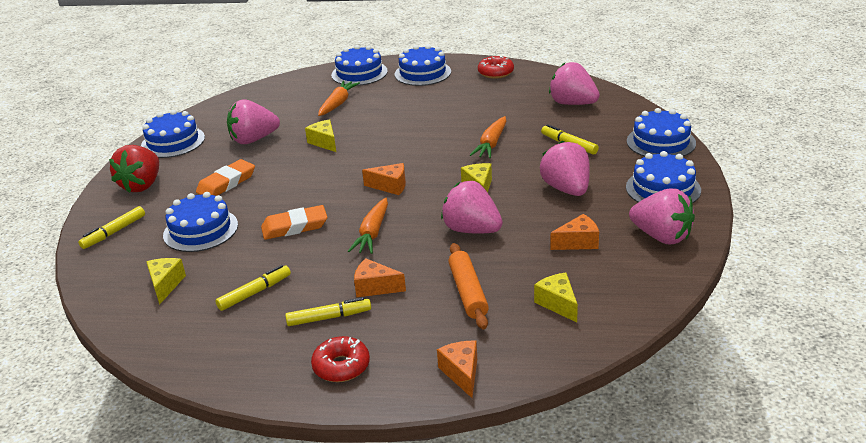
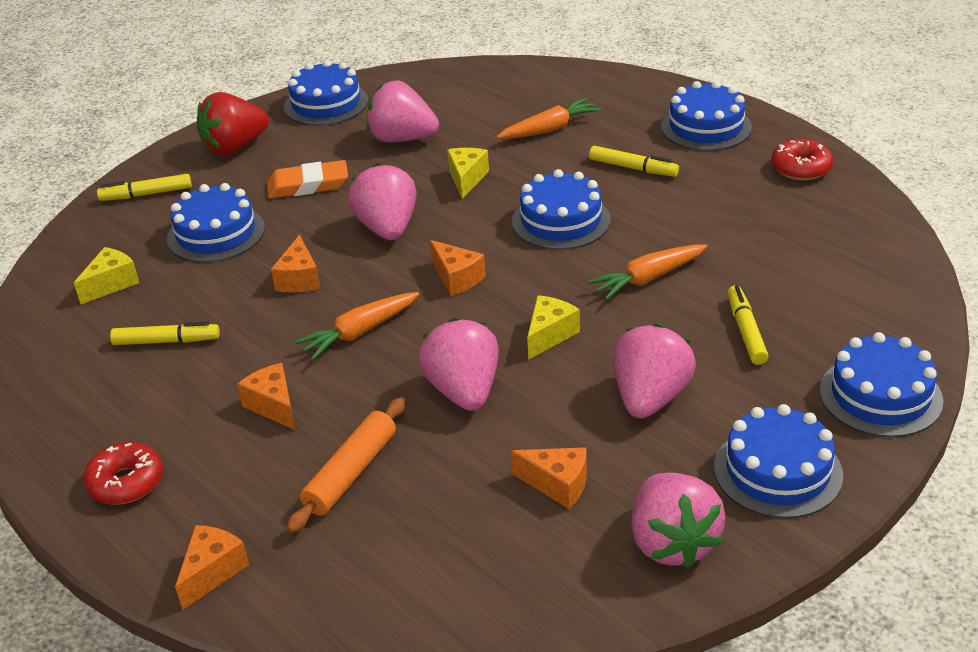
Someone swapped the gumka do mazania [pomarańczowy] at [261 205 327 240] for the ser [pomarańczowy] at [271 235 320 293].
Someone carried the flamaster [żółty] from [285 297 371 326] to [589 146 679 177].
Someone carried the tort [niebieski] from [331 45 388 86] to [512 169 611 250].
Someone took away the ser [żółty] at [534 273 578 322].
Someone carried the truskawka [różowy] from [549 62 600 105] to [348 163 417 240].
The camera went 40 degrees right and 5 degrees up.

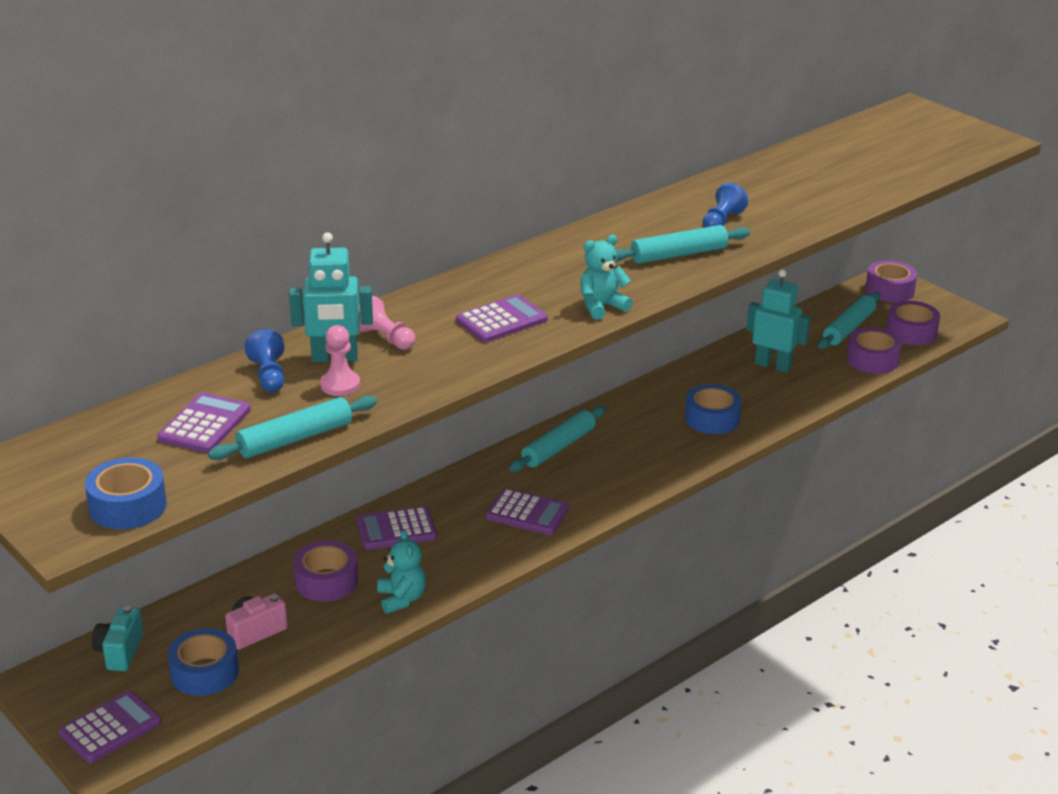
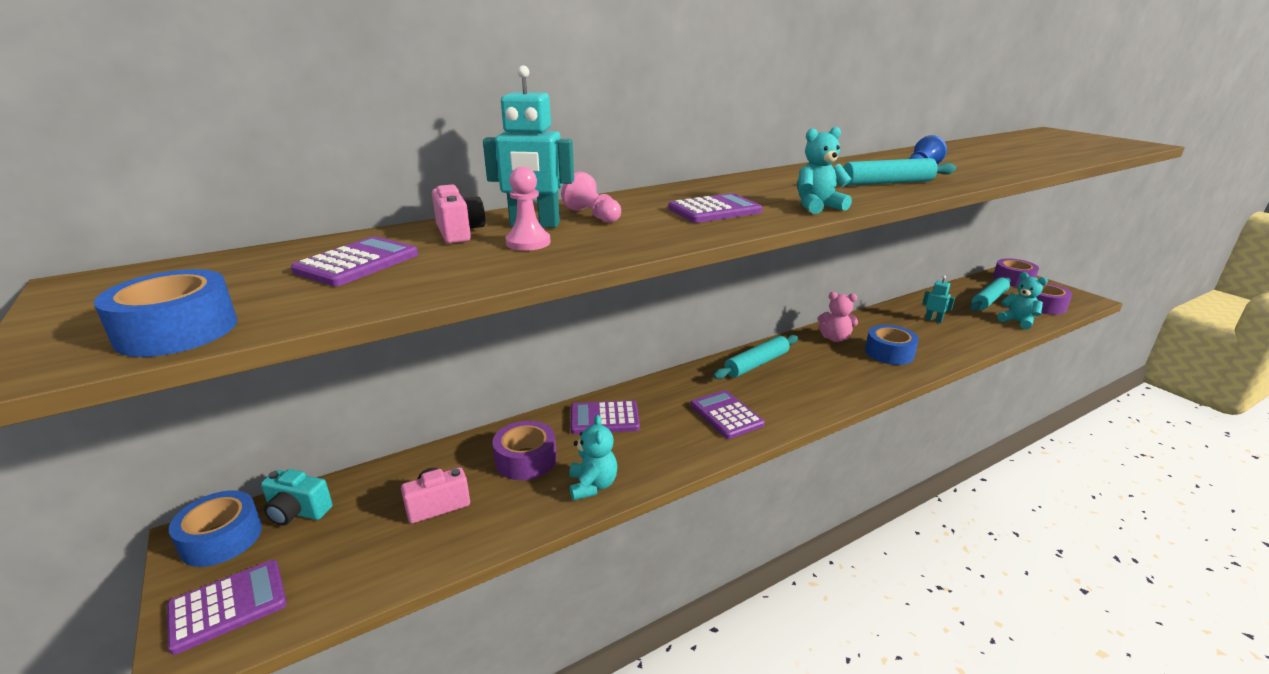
Someone rotated the aparat fotograficzny [turkusowy] at [92 606 143 671] by 90 degrees counterclockwise.
Someone carried the taśma klejąca [niebieski] from [168 628 239 696] to [169 490 262 567].
Someone took away the wałek do ciasta [turkusowy] at [208 396 377 460].
Someone swapped the pionek [niebieski] at [245 330 285 392] for the aparat fotograficzny [różowy] at [432 184 485 243].
Someone rotated the kalkulator [fioletowy] at [486 488 569 535] by 150 degrees counterclockwise.
Someone scaled the robot [turkusowy] at [747 269 811 373] by 0.55.
Someone swapped the taśma klejąca [fioletowy] at [847 327 902 374] for the miś [turkusowy] at [997 272 1048 330].
Someone put down the miś [różowy] at [817 292 858 342].
The camera went 10 degrees right and 5 degrees down.

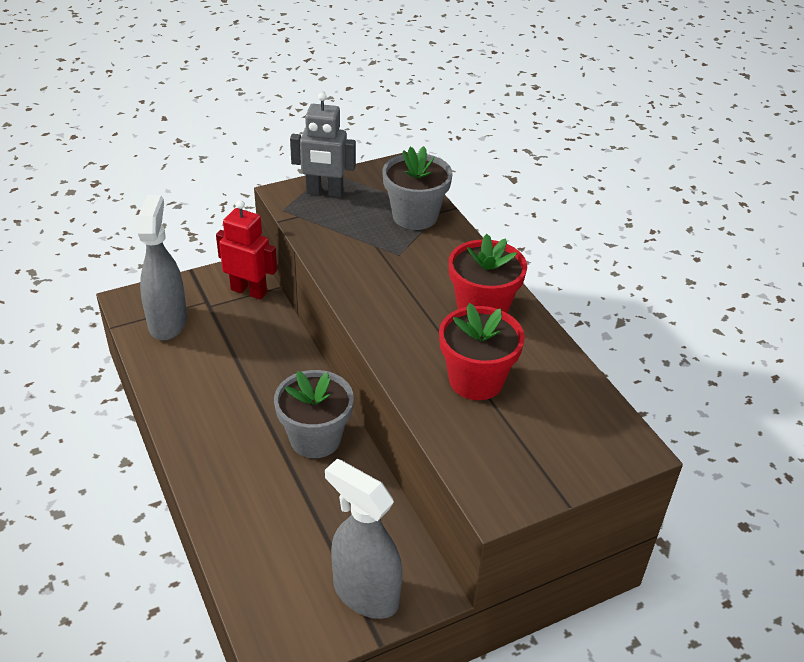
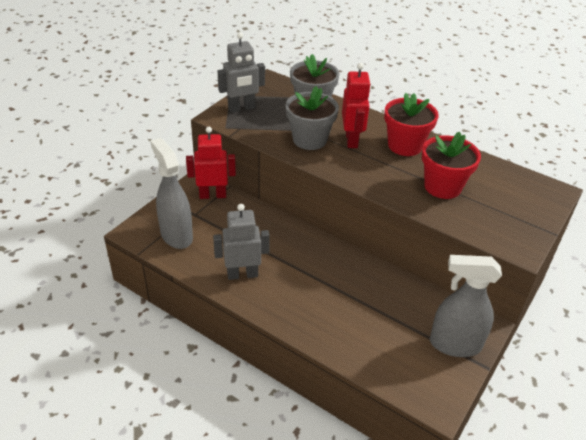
Someone carried the doniczka [szary] from [274 370 354 458] to [285 86 339 150].
Someone put down the robot [szary] at [213 204 270 280].
Someone put down the robot [czerwony] at [342 63 371 148].
The camera went 30 degrees left and 0 degrees up.

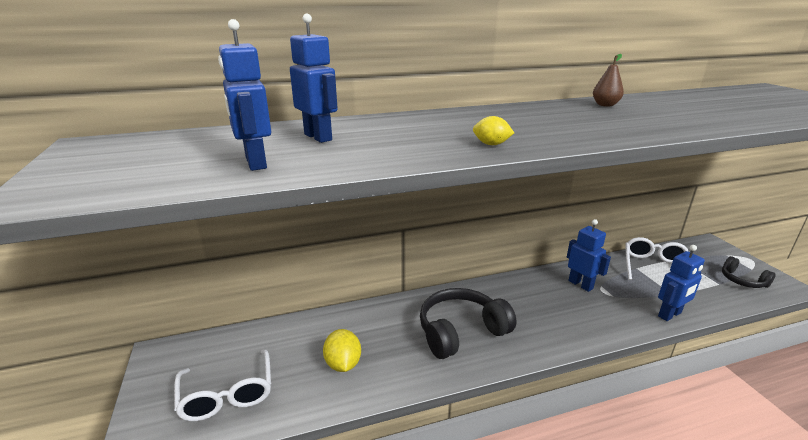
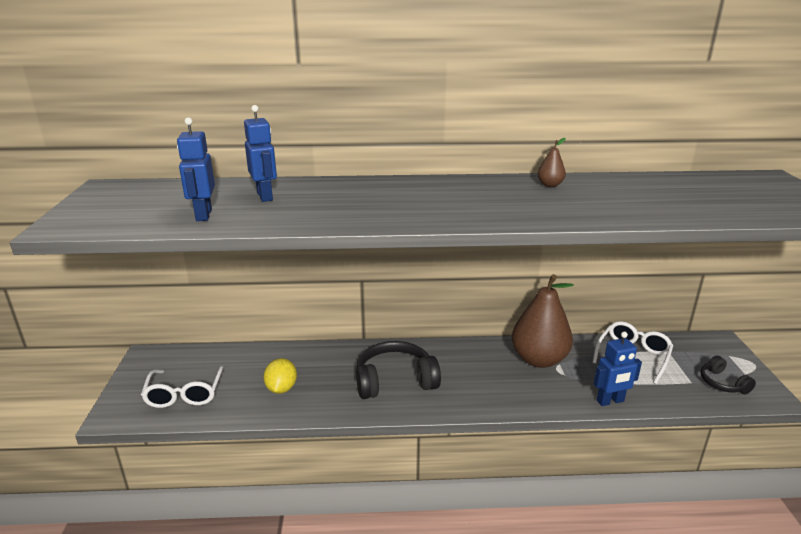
Someone took away the cytryna [żółty] at [473 116 514 145].
Someone swapped the robot [niebieski] at [567 219 611 292] for the gruszka [brązowy] at [512 274 574 368].
The camera went 15 degrees right and 0 degrees up.

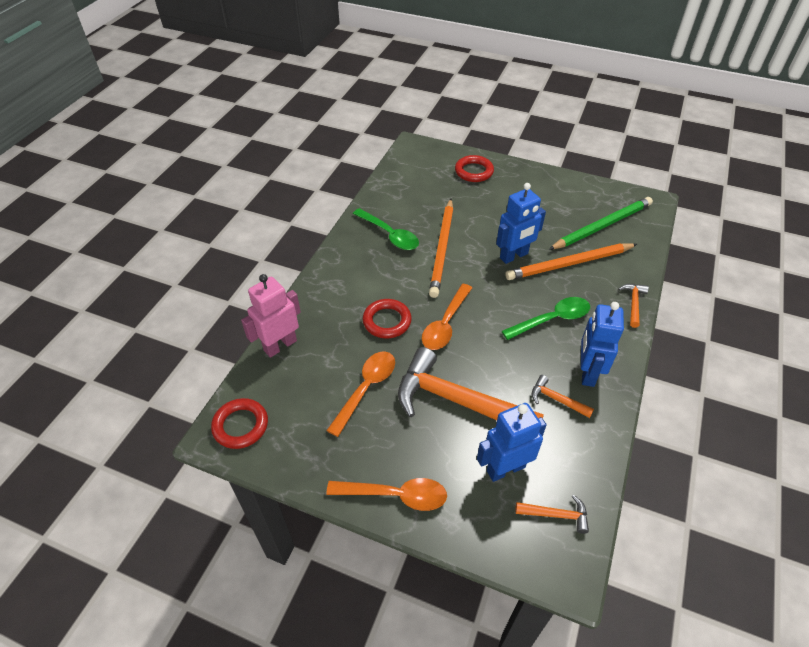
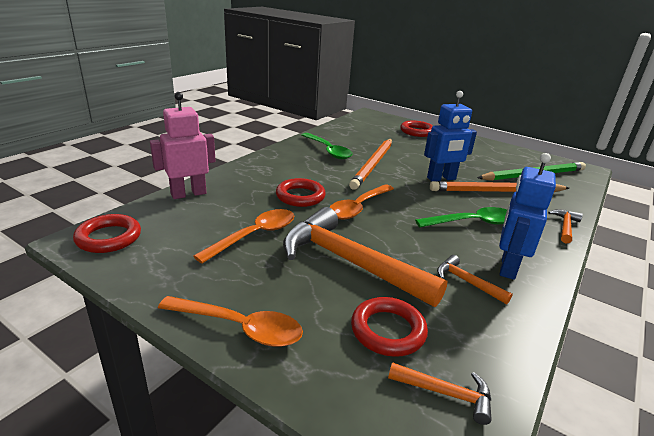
Someone swapped the robot [niebieski] at [477 403 547 482] for the pierścień [czerwony] at [351 297 428 357].
The camera went 10 degrees right and 20 degrees down.

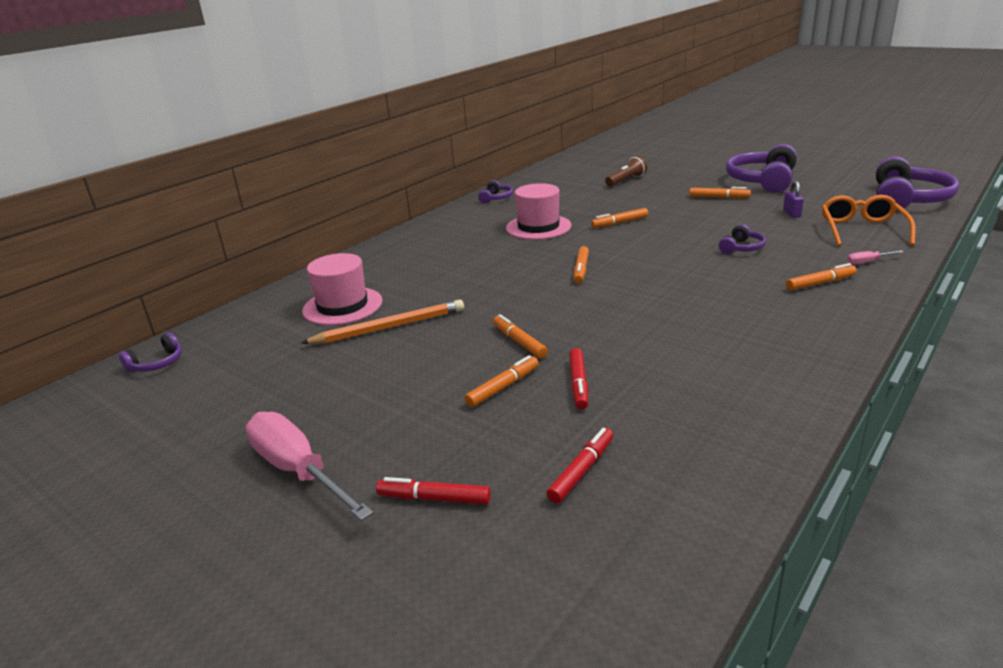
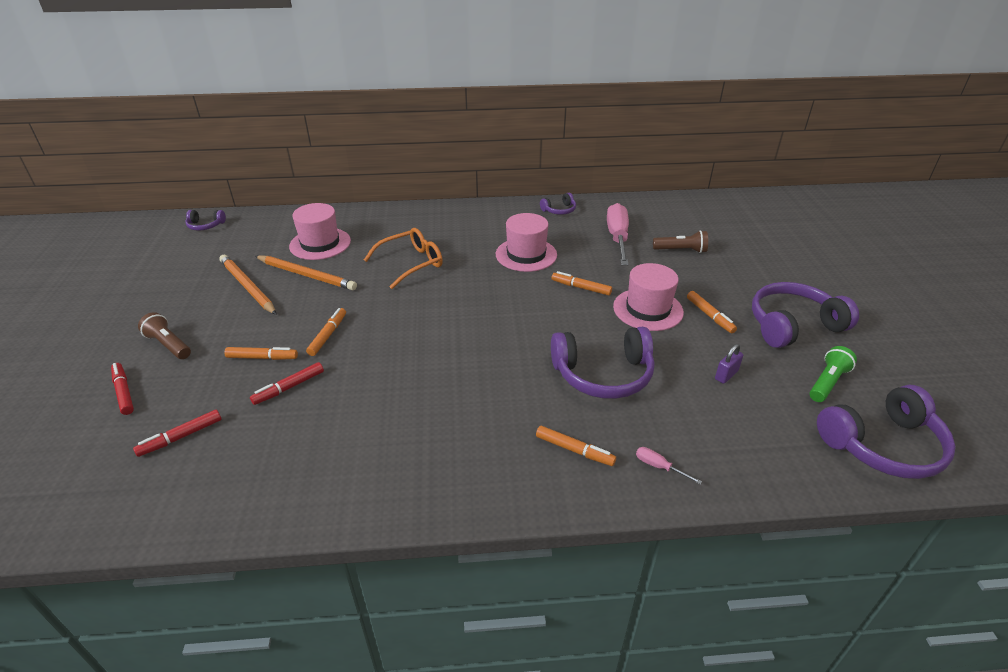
Someone carried the śrubokręt [różowy] from [245 412 373 521] to [607 203 629 265].
Someone rotated the flamaster [czerwony] at [546 428 613 503] by 150 degrees clockwise.
Someone took away the flamaster [pomarańczowy] at [574 246 589 283].
Someone scaled the słuchawki [fioletowy] at [719 224 766 254] by 2.08.
Someone carried the okulary [pomarańczowy] from [822 195 916 246] to [364 228 443 289].
Someone put down the latarka [brązowy] at [138 312 191 359].
Someone put down the ołówek [pomarańczowy] at [220 255 277 315].
Someone put down the kapelusz [różowy] at [613 263 684 331].
Someone put down the latarka [zielony] at [809 346 857 402].
The camera went 45 degrees right and 10 degrees up.

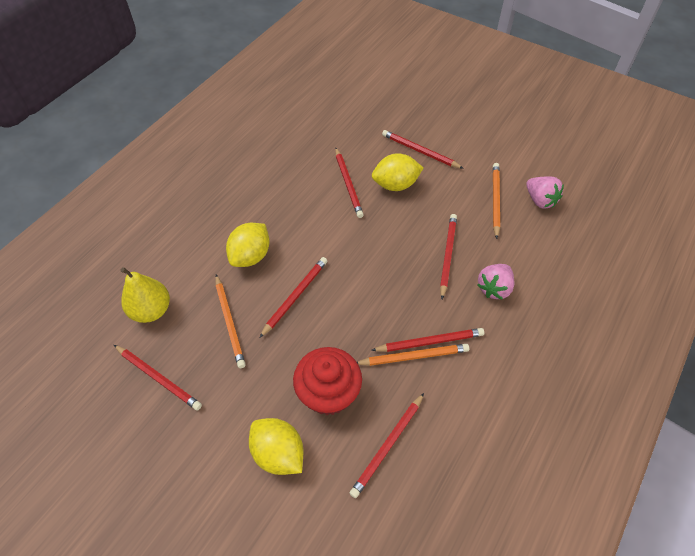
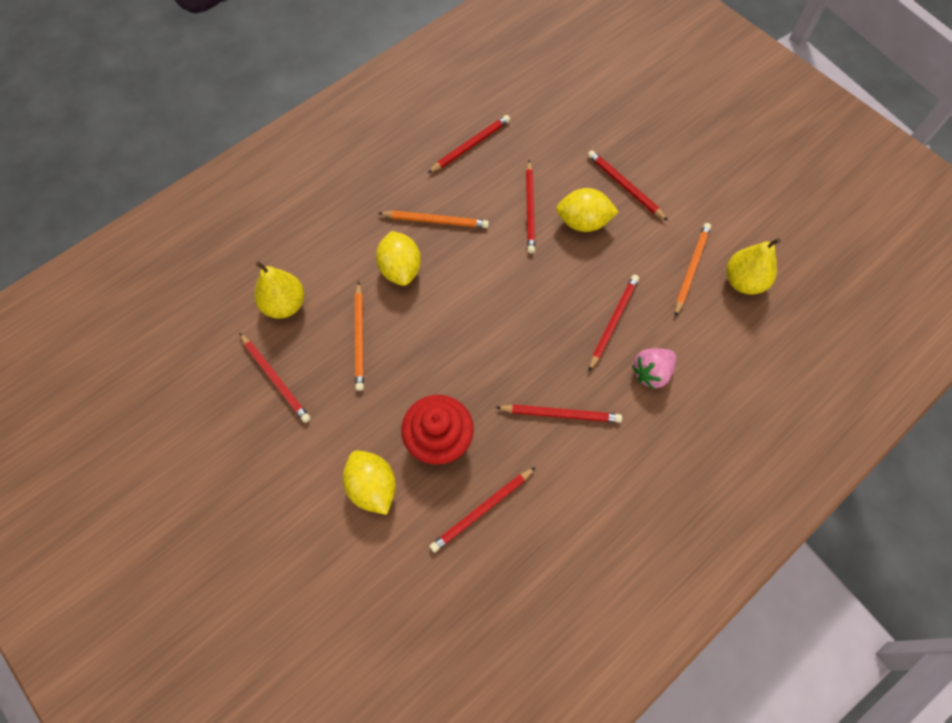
Someone rotated the cytryna [żółty] at [226 223 270 267] by 60 degrees counterclockwise.
Someone carried the ołówek [czerwony] from [259 257 327 338] to [428 115 510 173].
Someone carried the ołówek [pomarańczowy] from [357 344 469 366] to [378 211 489 228].
Someone swapped the truskawka [różowy] at [526 177 564 209] for the gruszka [żółty] at [726 238 781 294].
The camera went 15 degrees right and 10 degrees up.

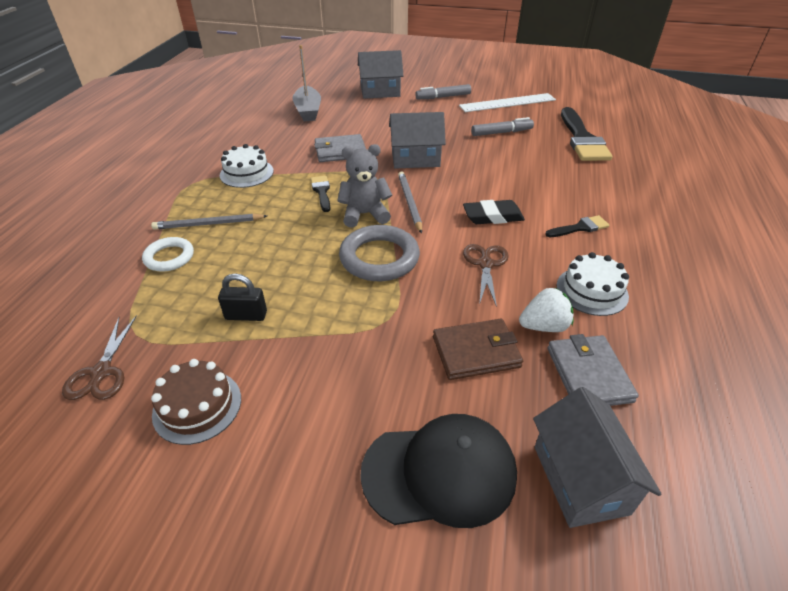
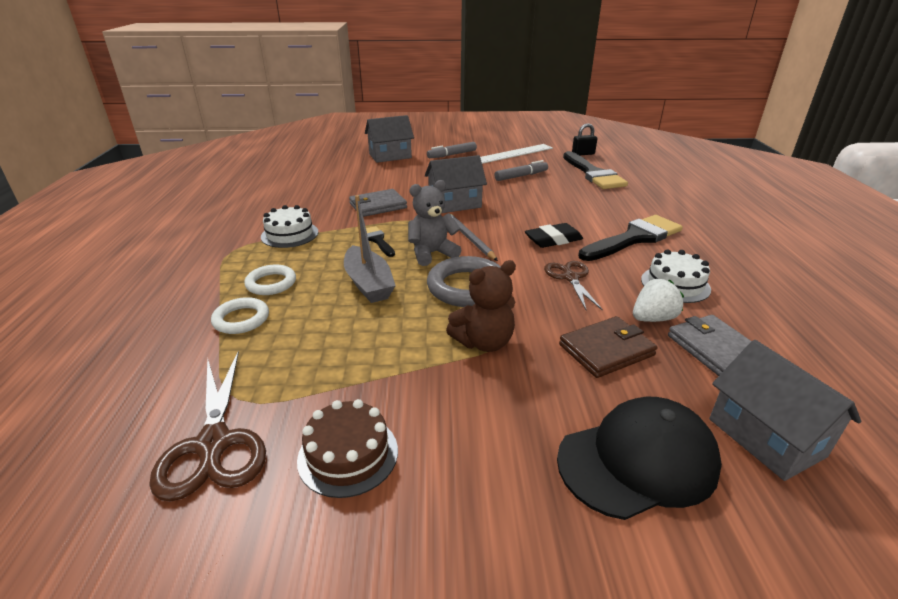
Someone scaled the nożyczki [brązowy] at [62 315 137 400] by 1.52.
Someone swapped the ołówek [szary] at [151 214 267 230] for the pierścień [biały] at [244 264 296 295].
Someone carried the kłódka [czarny] from [218 273 267 321] to [572 123 597 155].
Someone carried the łódka [szary] from [292 45 321 121] to [344 195 396 303].
Someone scaled the pędzel [czarny] at [545 215 609 237] by 2.04.
Someone put down the miś [brązowy] at [446 260 516 352].
The camera went 15 degrees left and 10 degrees down.

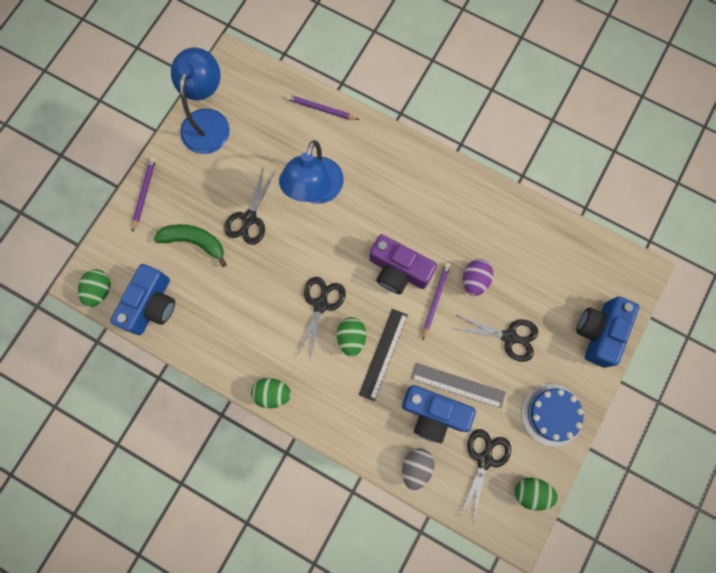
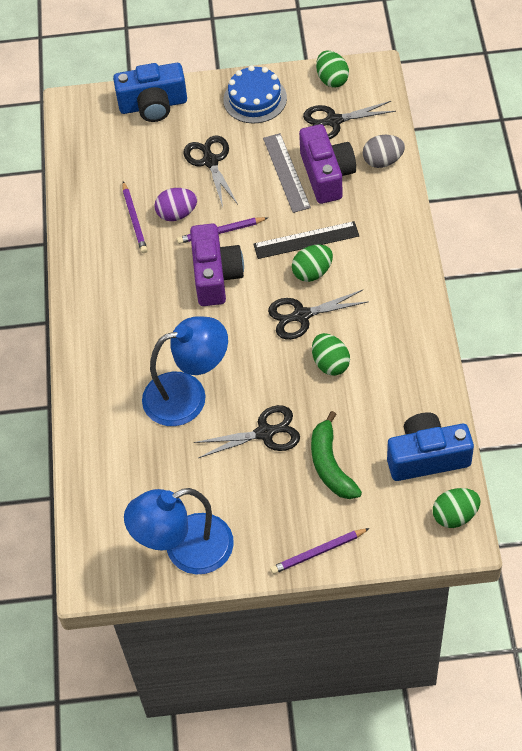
Someone carried the jajko [zielony] from [251 378 291 408] to [312 333 350 376].
Someone carried the ołówek [fioletowy] from [286 94 359 120] to [122 181 147 253].
Someone repainted the aparat fotograficzny [niebieski] at [402 385 476 443], which became the aparat fotograficzny [fioletowy] at [299 124 356 204].
The camera went 120 degrees left and 20 degrees down.

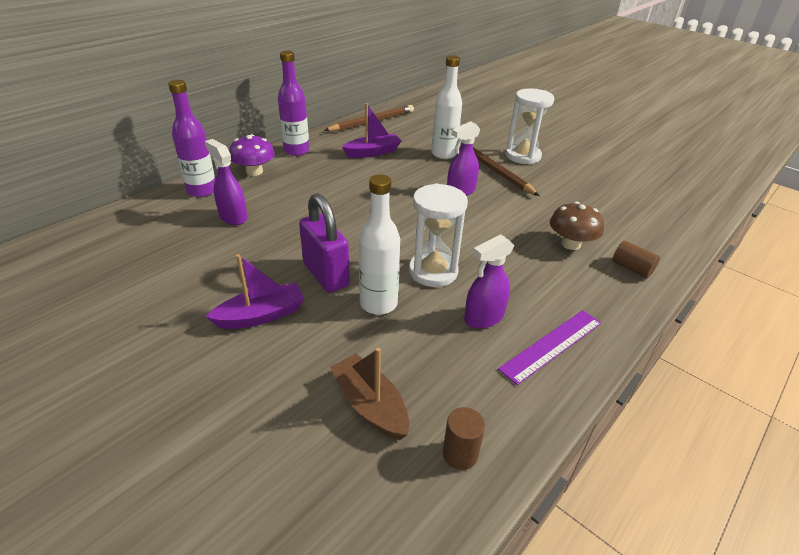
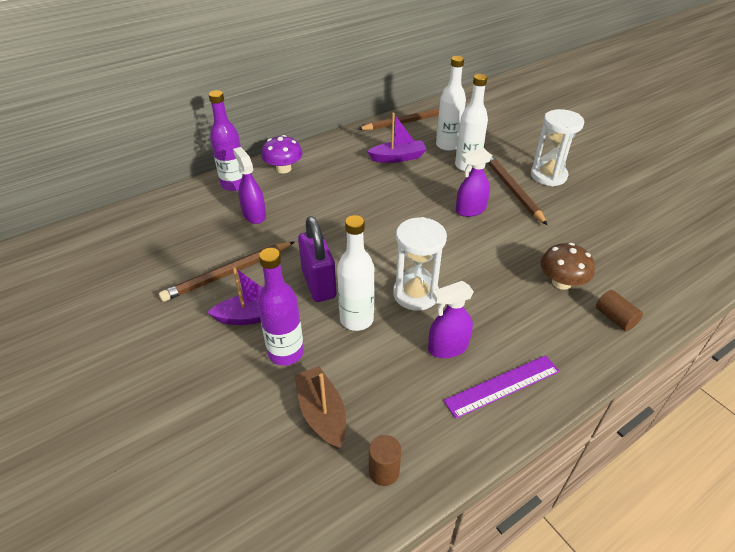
Someone carried the butelka [fioletowy] from [278 51 309 156] to [257 248 304 366].
Someone put down the ołówek [brązowy] at [159 241 295 302].
Someone put down the butelka [biały] at [436 56 466 151].
The camera went 15 degrees right and 5 degrees up.

